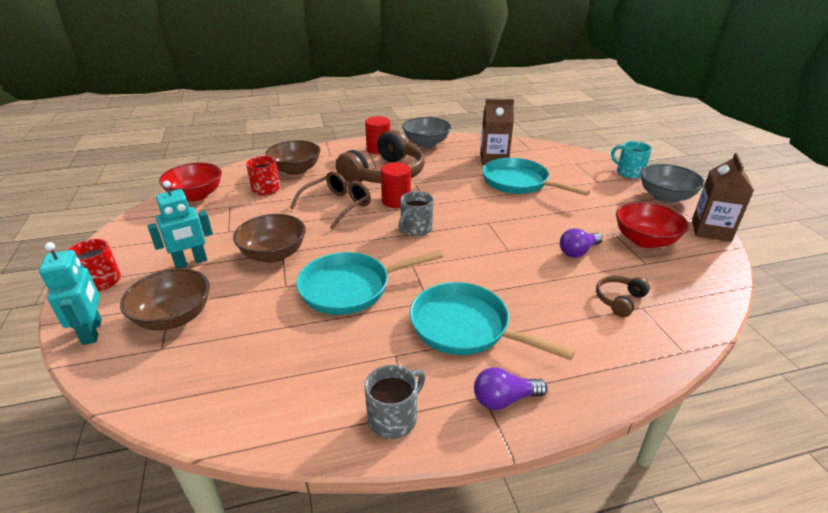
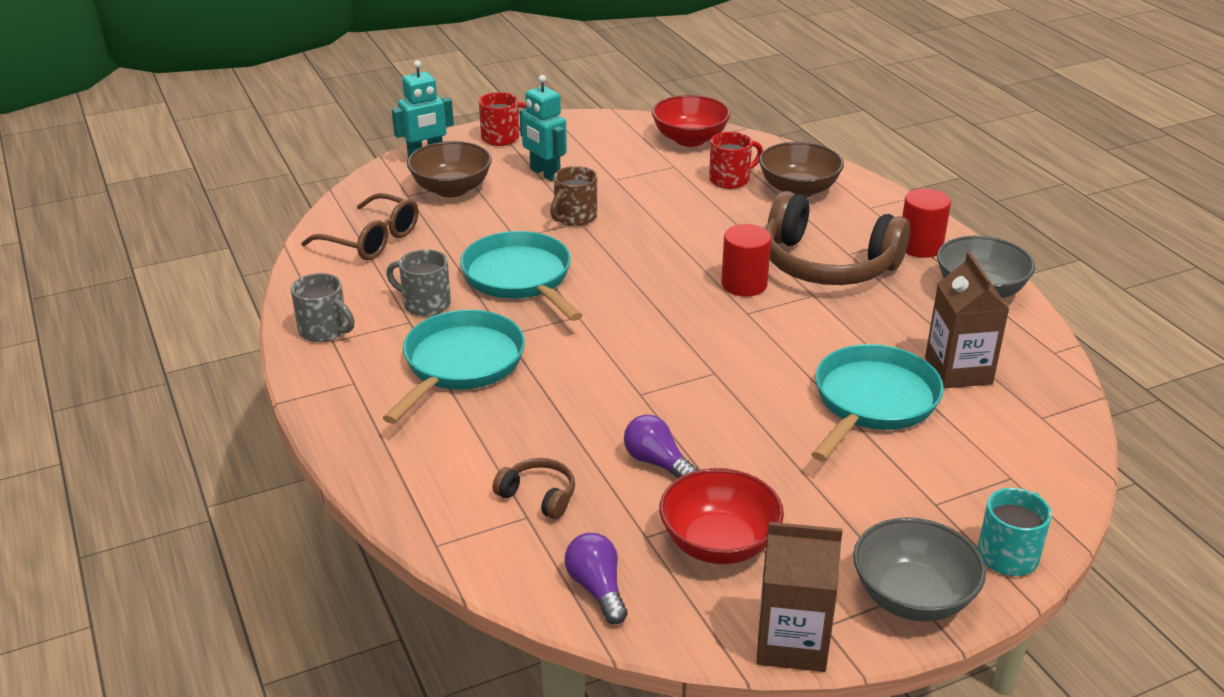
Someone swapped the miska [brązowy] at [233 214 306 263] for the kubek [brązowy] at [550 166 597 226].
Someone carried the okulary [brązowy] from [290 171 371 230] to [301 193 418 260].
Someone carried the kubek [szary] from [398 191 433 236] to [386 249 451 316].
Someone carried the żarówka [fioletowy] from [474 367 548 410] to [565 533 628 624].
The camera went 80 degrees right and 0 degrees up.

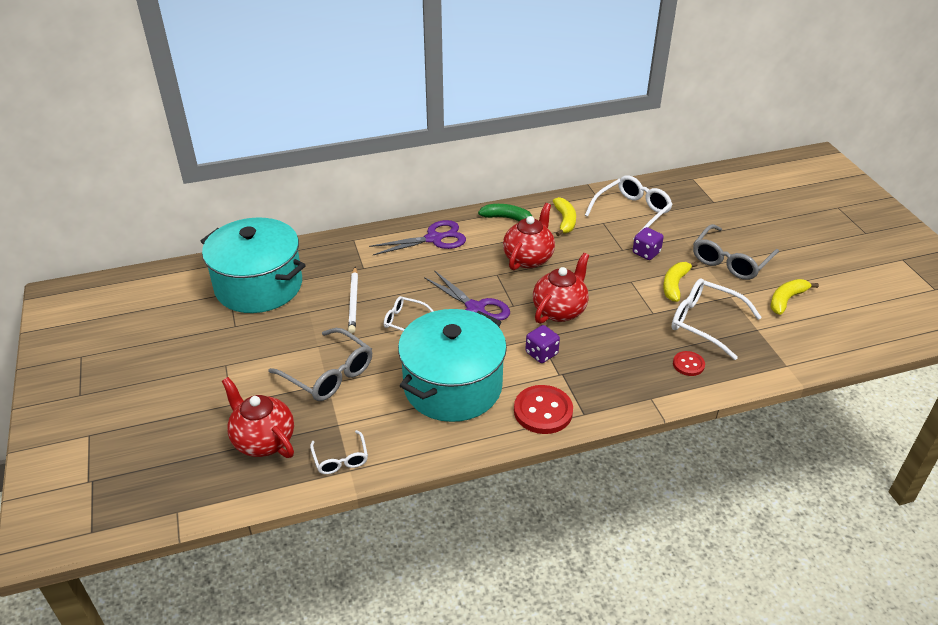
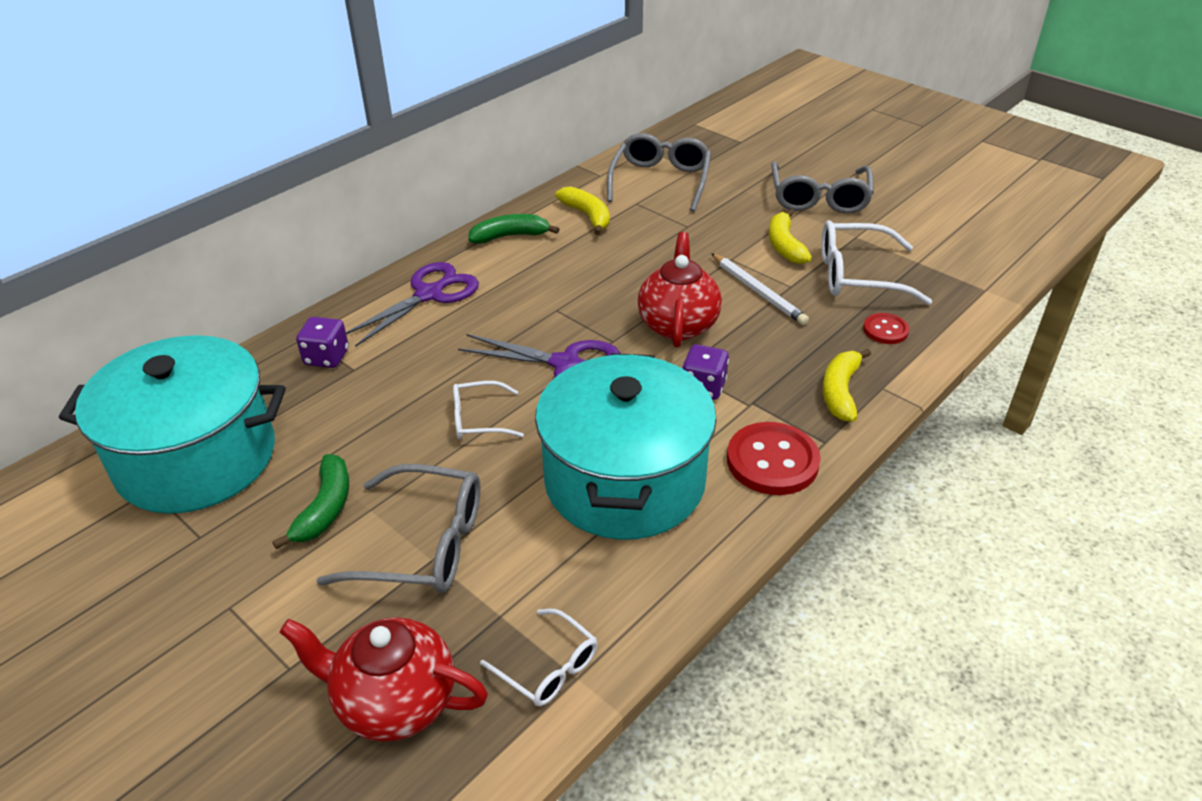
Someone carried the ołówek [biały] from [348 267 358 333] to [711 253 809 325].
Someone took away the imbryk [czerwony] at [503 203 555 270].
Someone repainted the okulary [biały] at [585 175 673 240], which became the okulary [szary] at [607 133 711 212].
Someone carried the kostka do gry [fioletowy] from [633 227 664 260] to [296 317 349 368].
Someone carried the banan [żółty] from [771 279 819 315] to [823 349 871 422].
Someone put down the banan [zielony] at [272 454 349 549].
The camera went 30 degrees left and 0 degrees up.

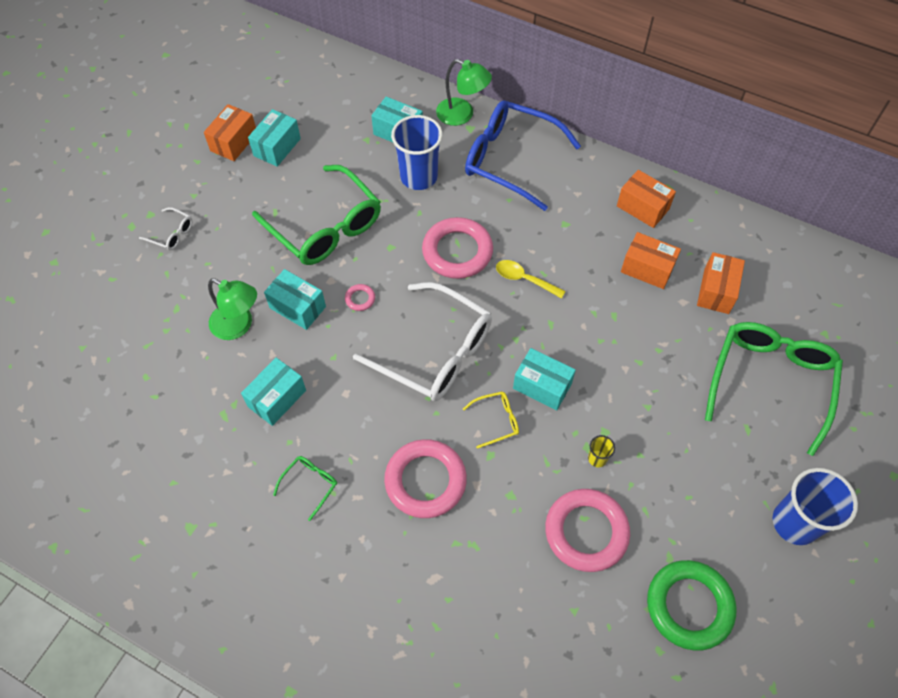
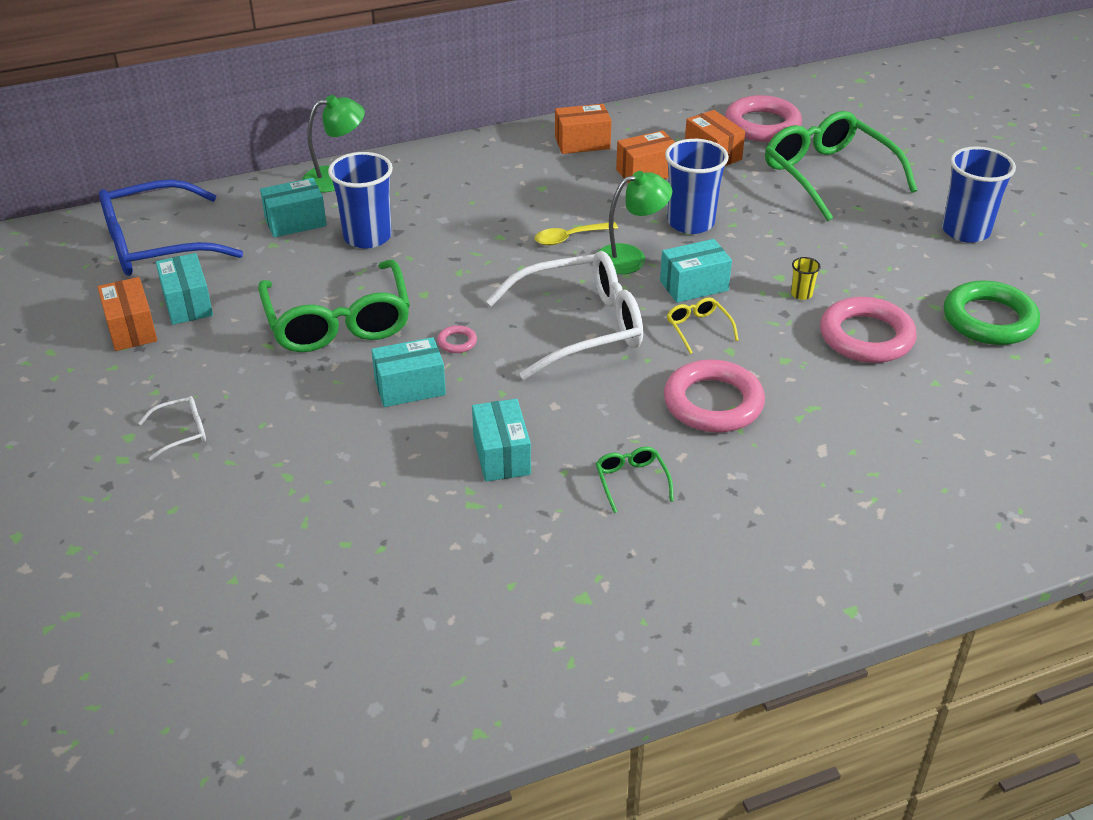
Someone carried the lampka [zielony] from [208 278 257 340] to [596 171 672 274].
Someone rotated the okulary [zielony] at [252 165 381 265] by 75 degrees clockwise.
Someone carried the pierścień [różowy] from [422 217 493 279] to [725 95 802 142].
Someone rotated the okulary [żółty] at [463 391 519 449] by 45 degrees counterclockwise.
Someone carried the okulary [niebieski] from [465 101 581 211] to [99 179 243 276].
Someone put down the szklanka [niebieski] at [665 139 729 234].
The camera went 50 degrees left and 20 degrees down.

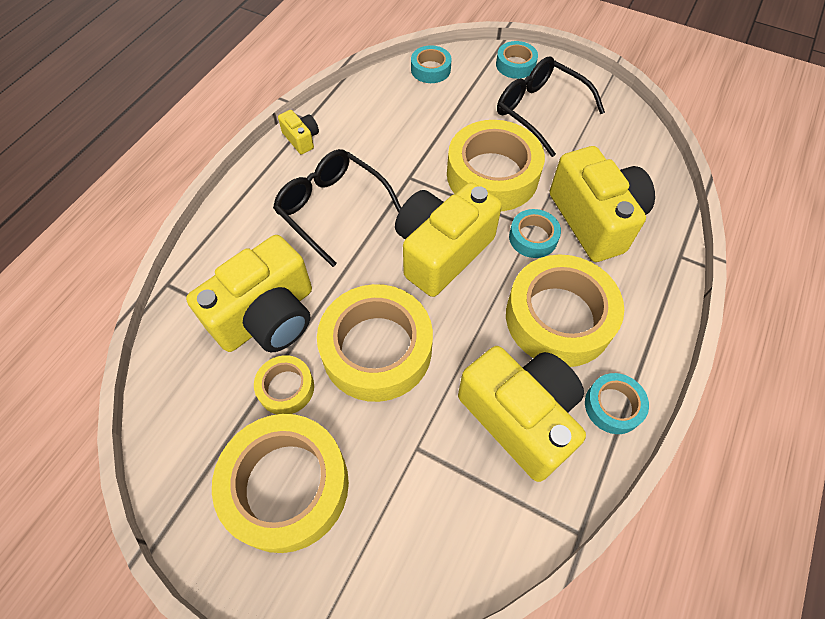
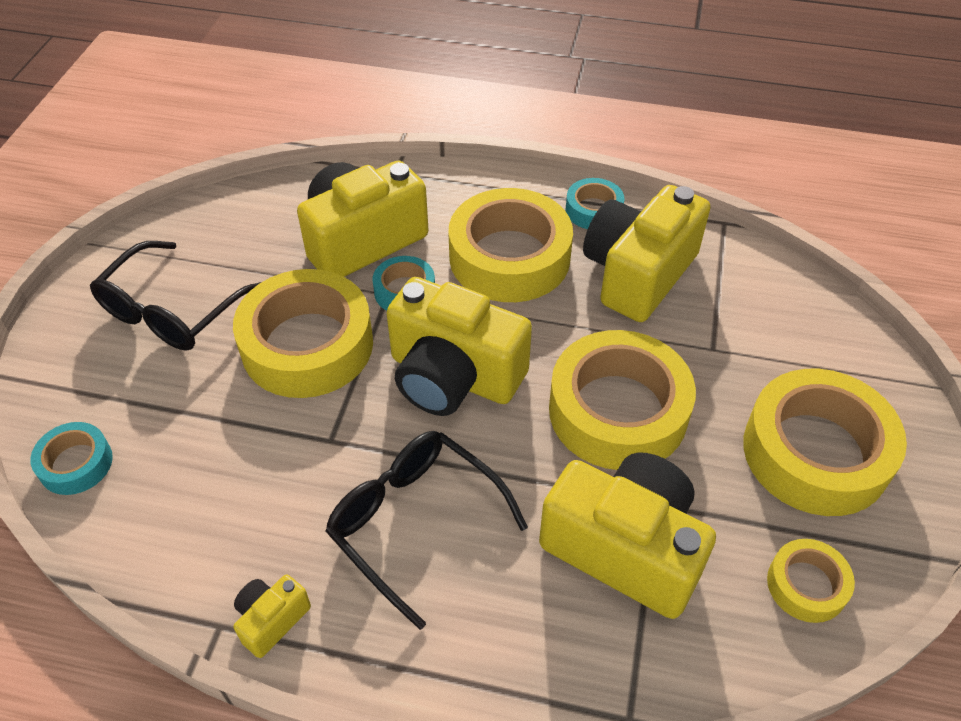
Someone carried the taśma klejąca [żółty] from [254 355 314 415] to [767 539 855 623].
Someone rotated the okulary [czarny] at [273 149 401 267] by 105 degrees clockwise.
Someone took away the taśma klejąca [turkusowy] at [496 41 538 79].
The camera went 105 degrees left and 10 degrees down.

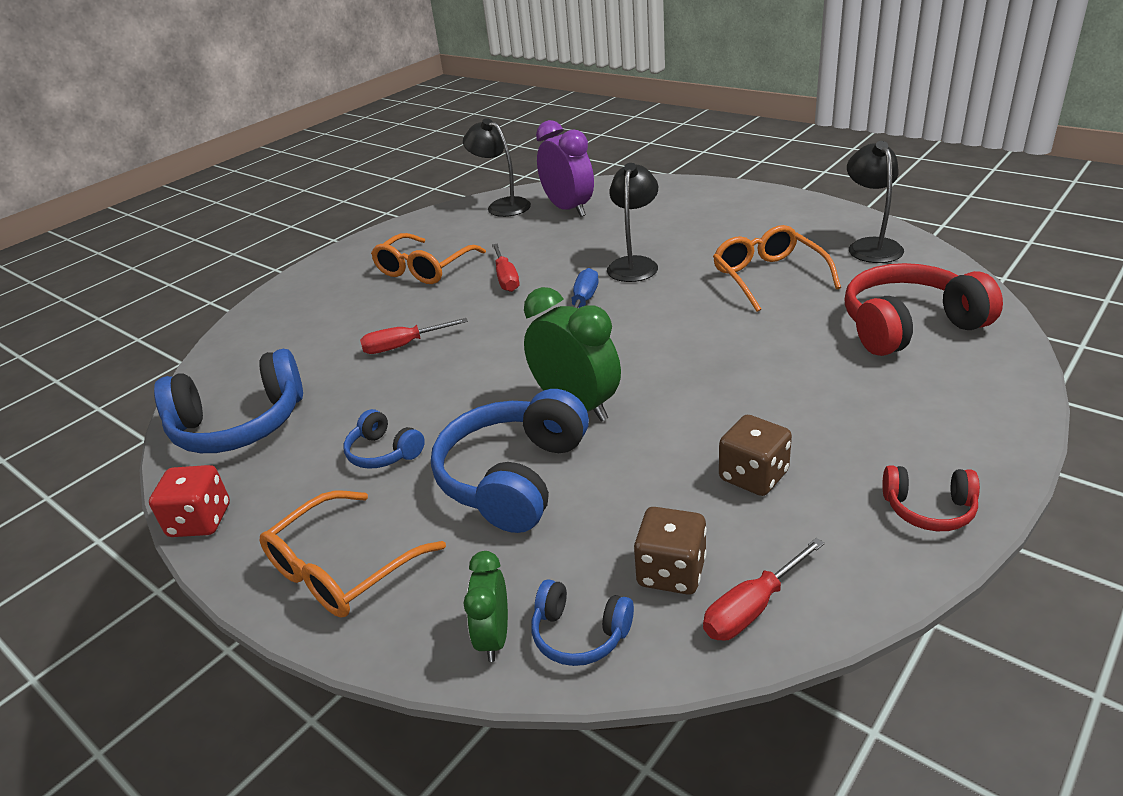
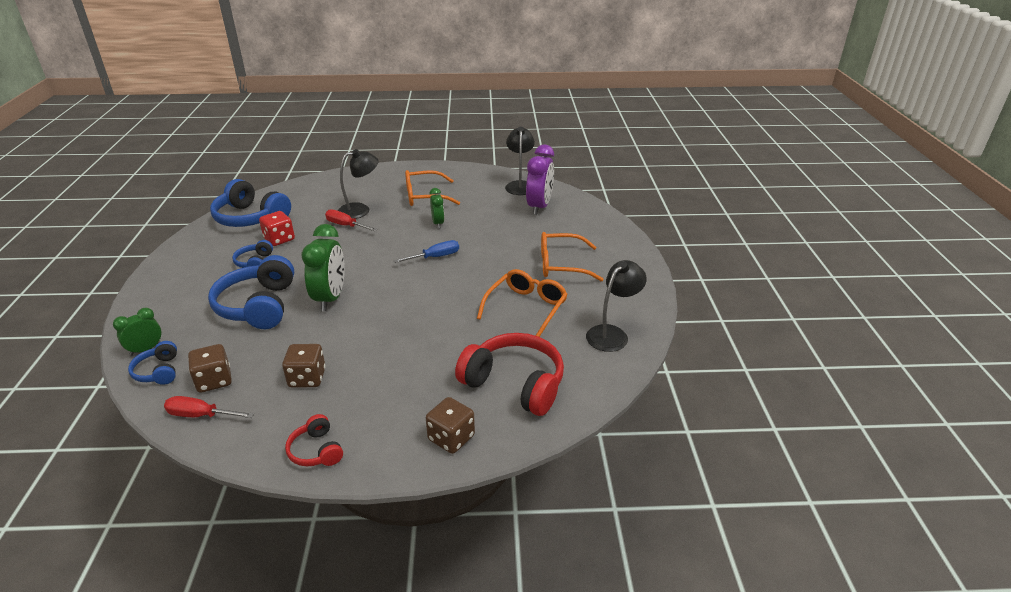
Someone carried the kostka do gry [czerwony] from [149 465 230 537] to [259 211 295 246].
Someone carried the okulary [pomarańczowy] from [260 491 446 618] to [541 232 603 281].
Someone rotated the słuchawki [niebieski] at [431 389 589 533] by 75 degrees counterclockwise.
Someone swapped the śrubokręt [czerwony] at [492 243 519 292] for the budzik [zielony] at [430 188 444 229].
Someone carried the lampka [czarny] from [607 163 658 282] to [338 149 379 219].
Someone put down the kostka do gry [brązowy] at [426 397 475 454].
The camera went 45 degrees right and 0 degrees up.

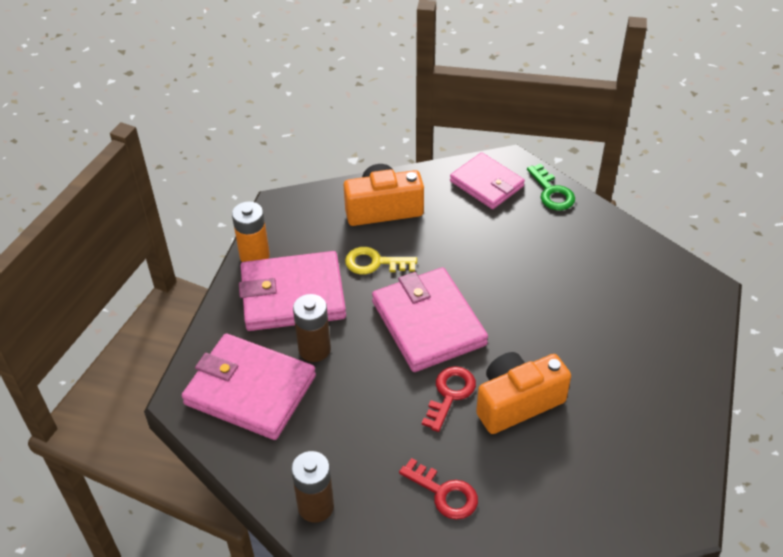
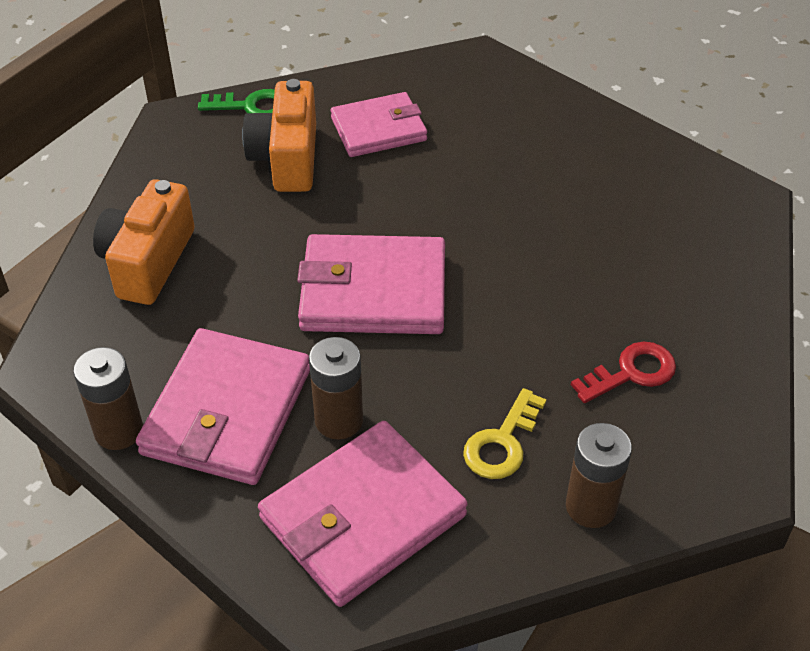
Someone repainted the bateria [pomarańczowy] at [232 202 270 262], which became the bateria [brązowy] at [73 347 143 450].
Someone carried the klucz [żółty] from [345 247 417 274] to [463 388 546 479].
Someone took away the klucz [czerwony] at [422 366 476 432].
Someone carried the portfel [różowy] from [450 152 525 209] to [331 92 427 157].
Someone carried the aparat fotograficzny [pomarańczowy] from [476 352 571 434] to [242 79 316 192].
The camera went 65 degrees left and 0 degrees up.

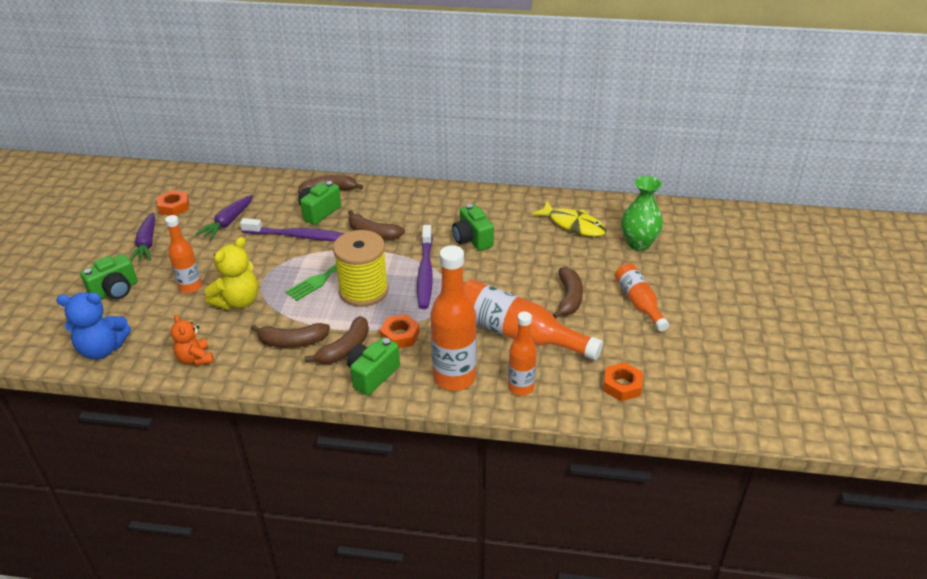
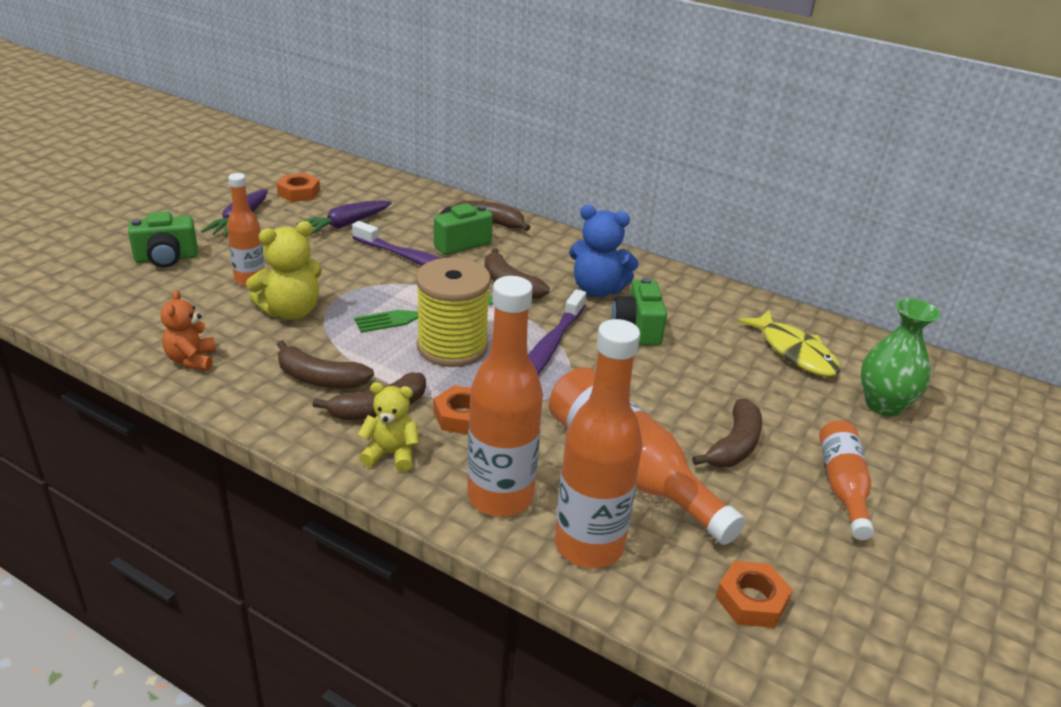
Someone carried the miś [niebieski] from [56 292 131 359] to [569 205 639 297].
Someone swapped the aparat fotograficzny [zielony] at [347 337 400 396] for the miś [żółty] at [358 382 419 472].
Someone scaled the butelka [pomarańczowy] at [508 311 537 396] by 1.66.
The camera went 20 degrees right and 5 degrees down.

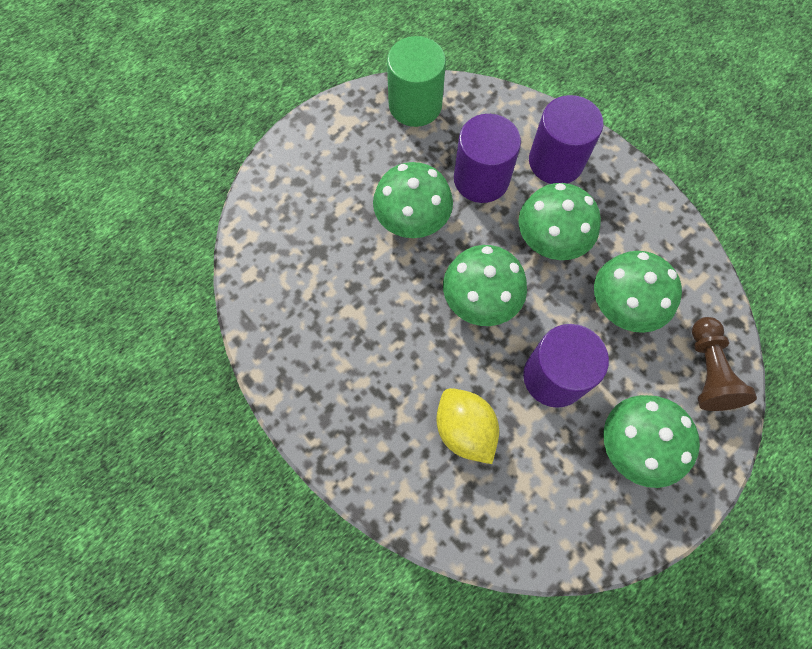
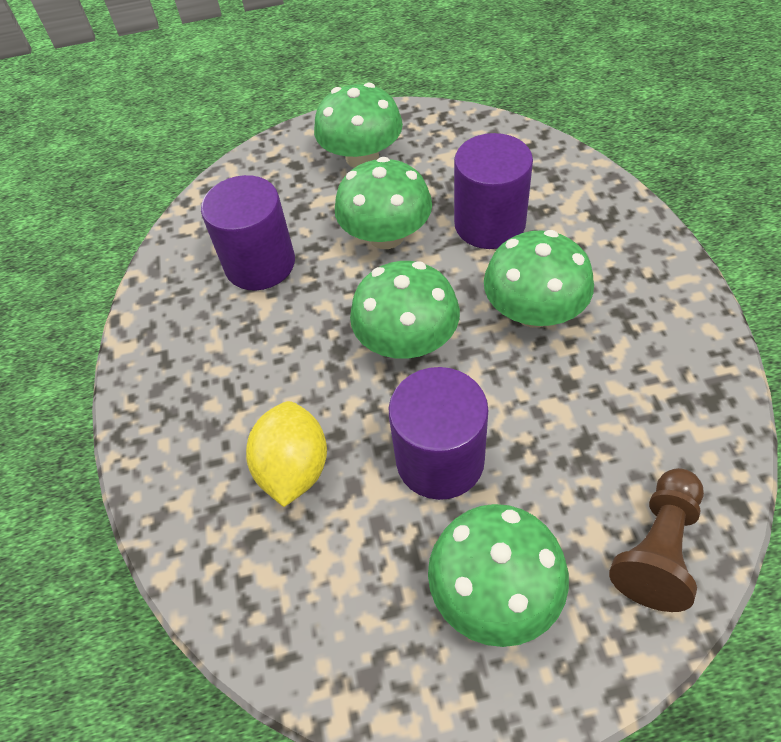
Someone took away the walec [zielony] at [387 36 446 127].
Someone carried the walec [fioletowy] from [529 95 603 184] to [201 175 295 291].
Someone carried the grzyb [zielony] from [594 251 682 333] to [314 83 403 168].
The camera went 35 degrees right and 15 degrees down.

